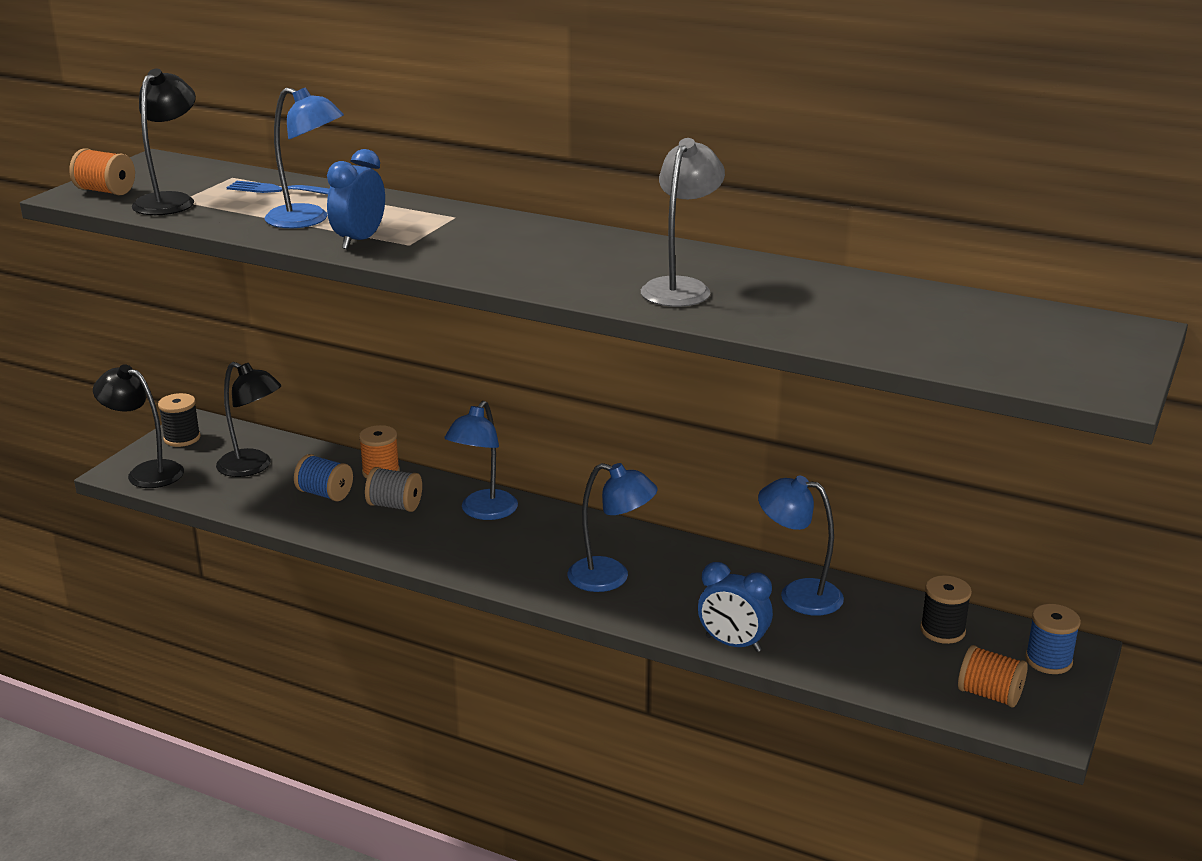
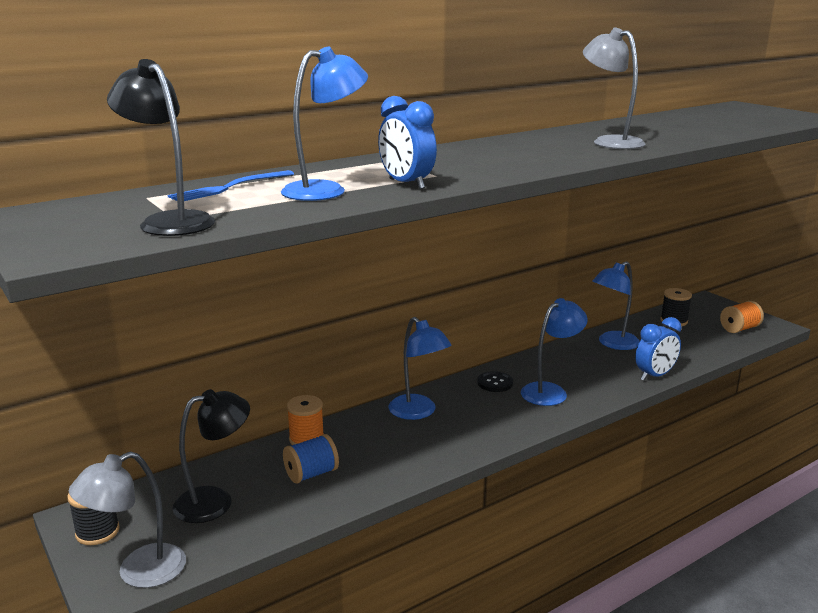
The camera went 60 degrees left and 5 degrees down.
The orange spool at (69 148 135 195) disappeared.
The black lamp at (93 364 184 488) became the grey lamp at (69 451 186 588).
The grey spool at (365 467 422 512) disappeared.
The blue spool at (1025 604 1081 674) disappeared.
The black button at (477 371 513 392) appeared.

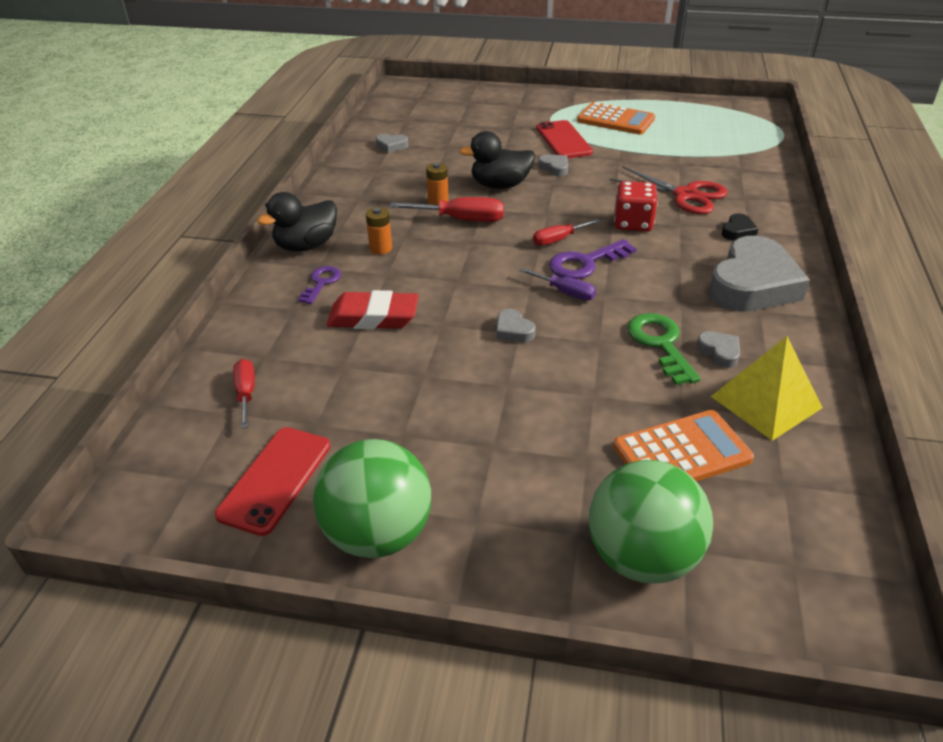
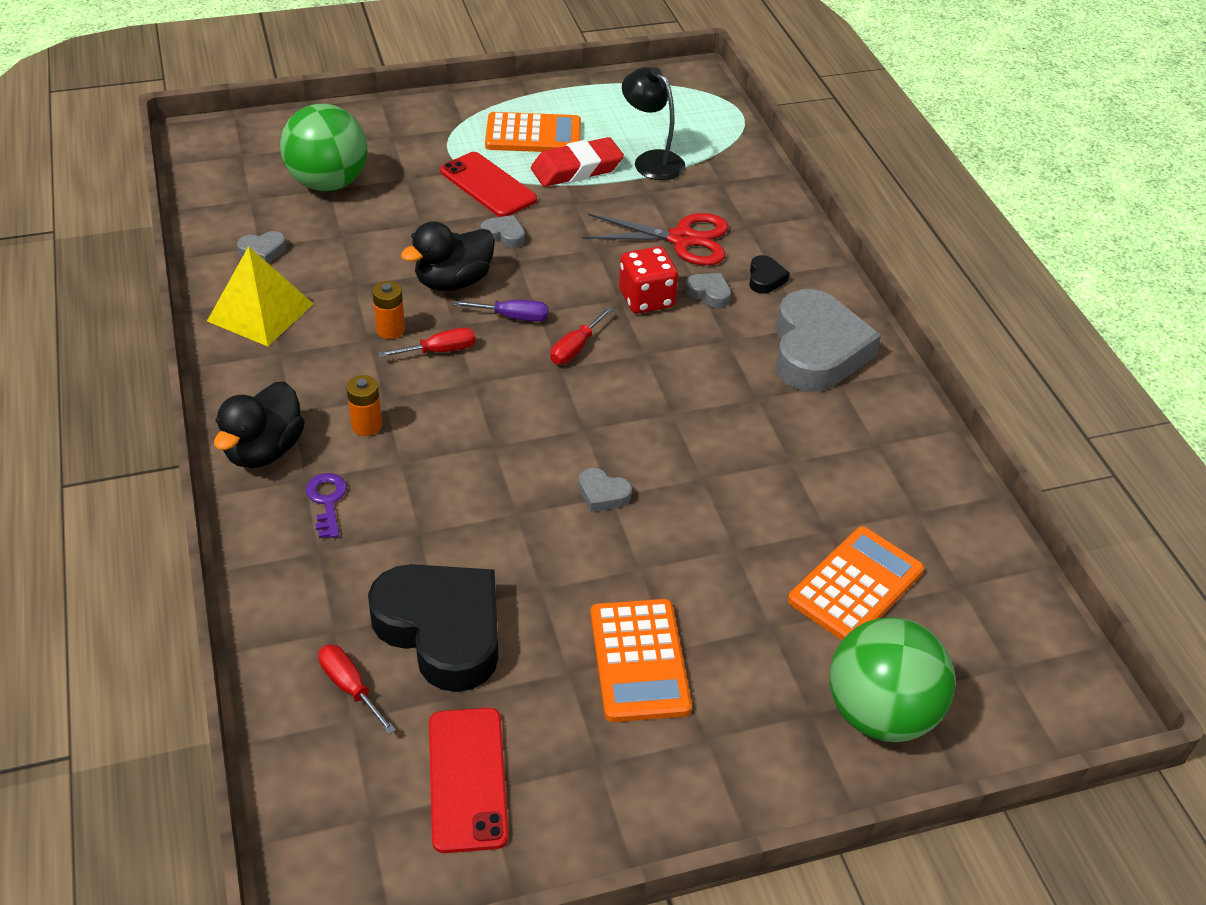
The camera went 30 degrees left and 5 degrees up.
The red screwdriver at (389 197 504 222) changed to 0.64 times the size.
The purple key at (549 239 636 279) disappeared.
The purple screwdriver moved from (520 268 596 301) to (453 300 548 322).
The red eraser moved from (327 290 419 329) to (531 137 624 187).
The green key at (627 313 701 385) disappeared.
The grey heart moved from (696 331 740 368) to (685 273 731 308).
The yellow pyramid moved from (711 336 823 441) to (207 246 313 346).
The green ball moved from (313 439 431 558) to (280 104 367 191).
The black lamp at (622 67 685 180) appeared.
The black heart at (368 564 498 692) appeared.
The orange calculator at (591 599 692 722) appeared.

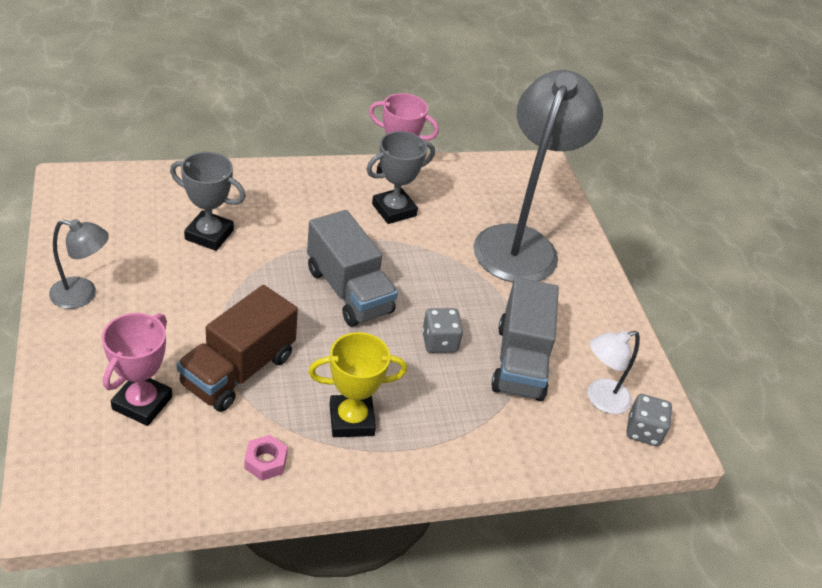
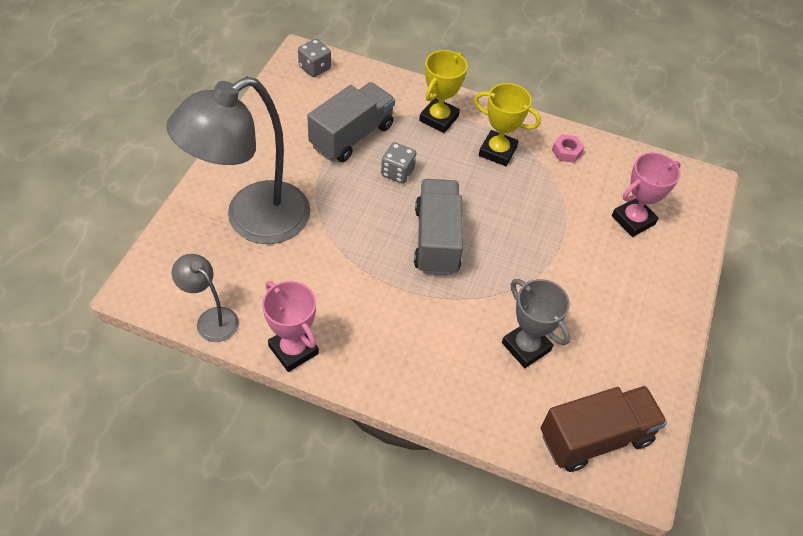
The camera went 145 degrees left and 10 degrees up.
The grey trophy at (366 131 435 224) disappeared.
The grey lamp moved from (49 219 109 309) to (171 254 239 342).
The brown truck moved from (177 285 298 412) to (541 386 667 472).
The white lamp at (588 330 640 414) disappeared.
The yellow trophy at (419 50 468 133) appeared.

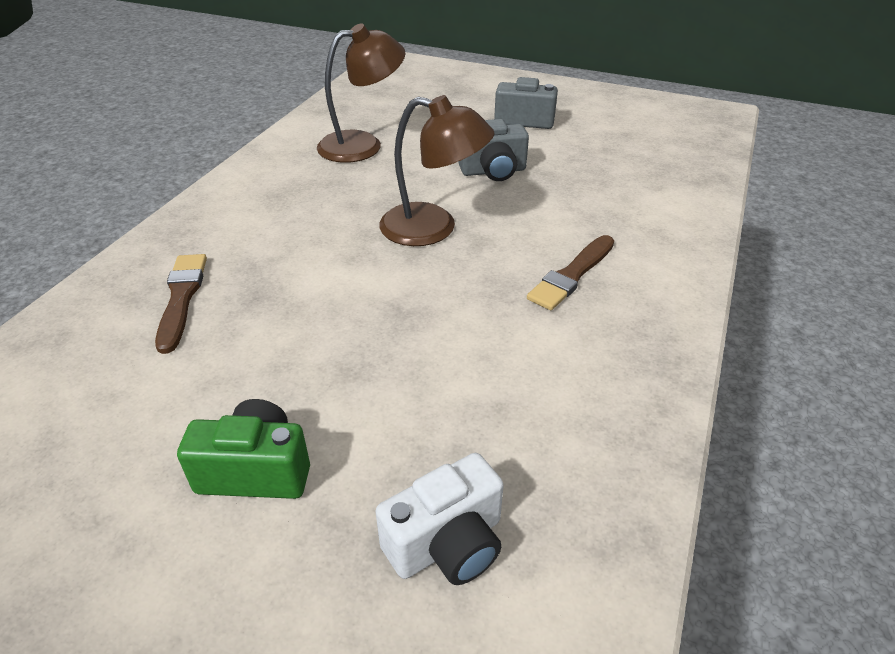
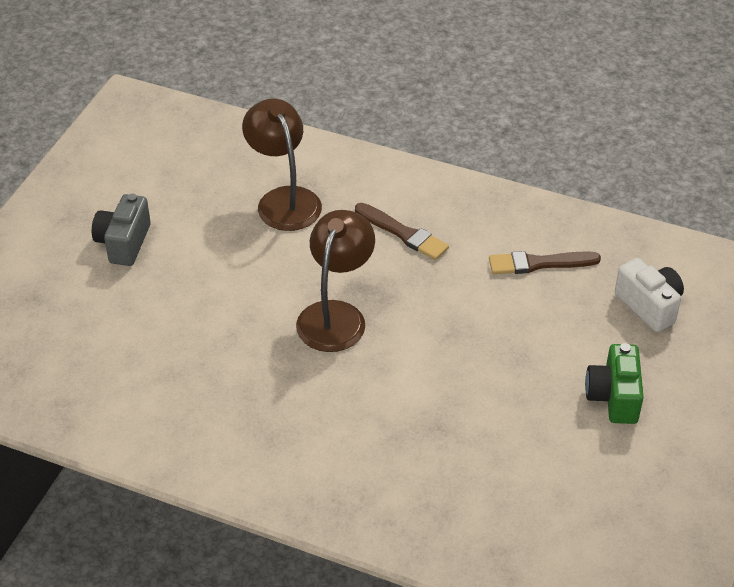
The camera went 90 degrees left and 5 degrees up.
The brown lamp moved from (317 23 406 163) to (242 99 322 231).
The grey camera at (458 119 529 181) disappeared.
The brown brush moved from (155 254 207 354) to (489 251 601 274).

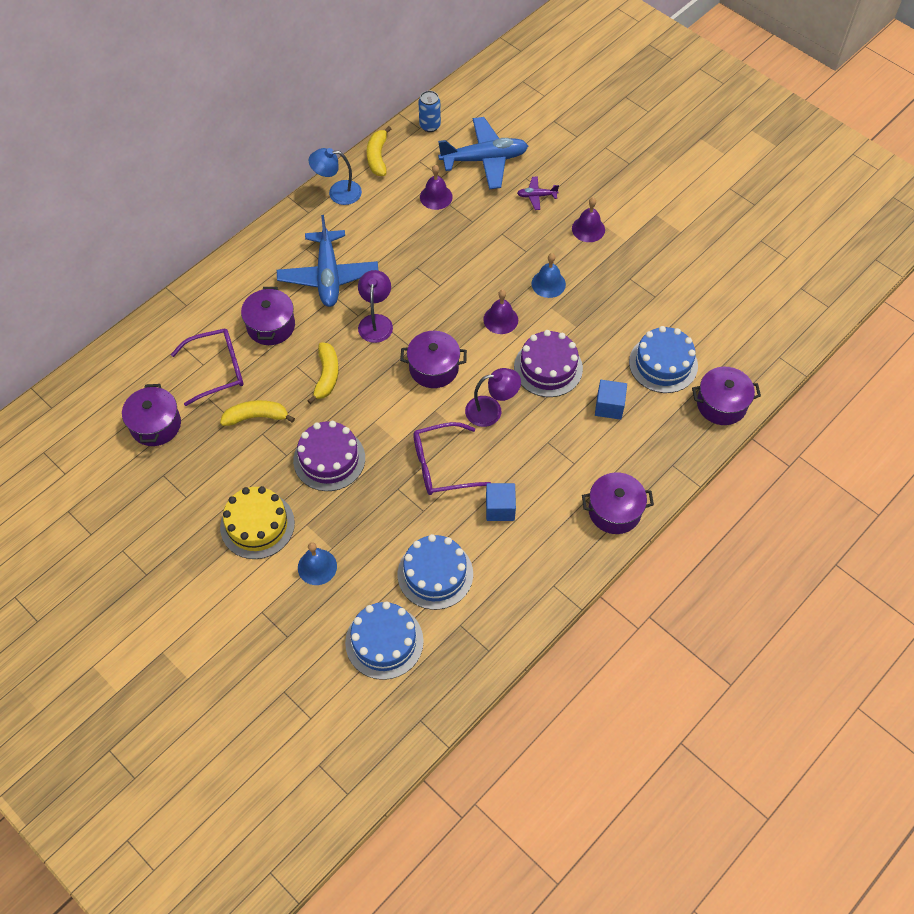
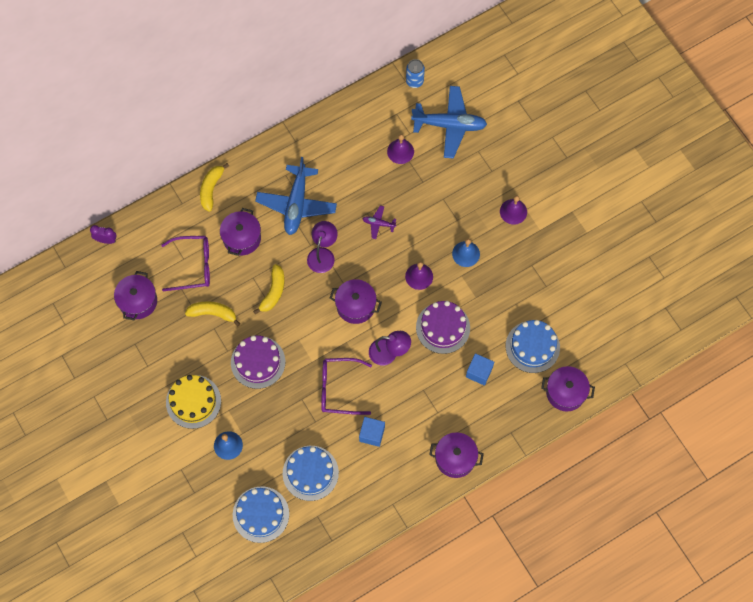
The camera went 15 degrees right and 10 degrees up.
The yellow banana moved from (367 126 391 176) to (200 163 229 212).
The blue lamp at (309 148 362 205) disappeared.
The purple plane moved from (517 177 559 210) to (363 206 396 239).
The purple clock at (90 225 117 244) appeared.

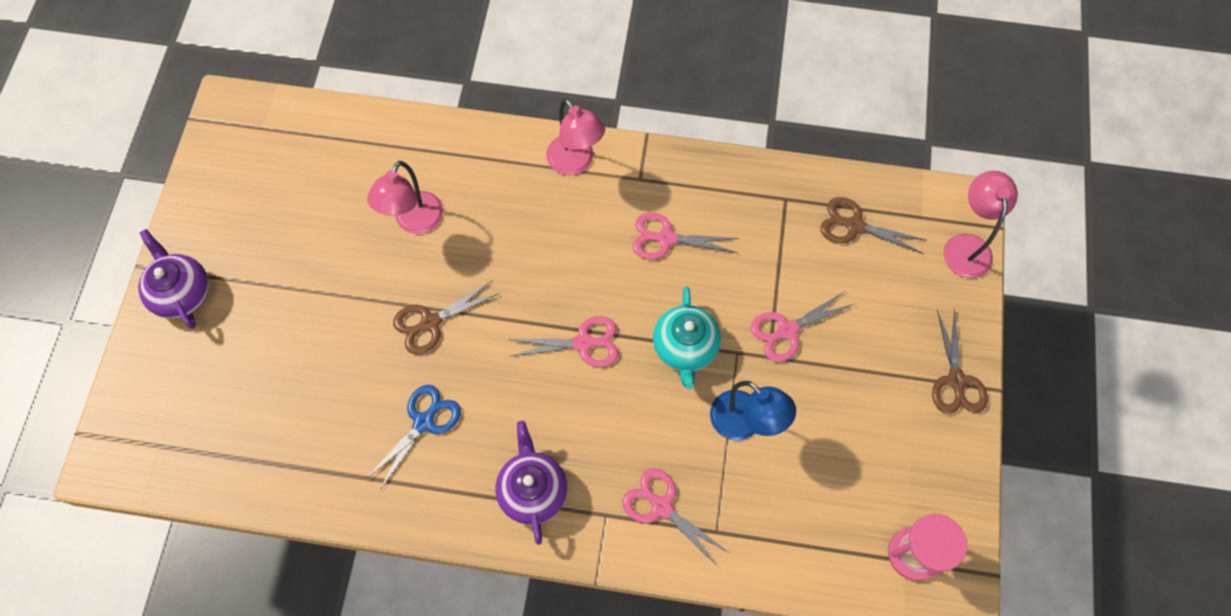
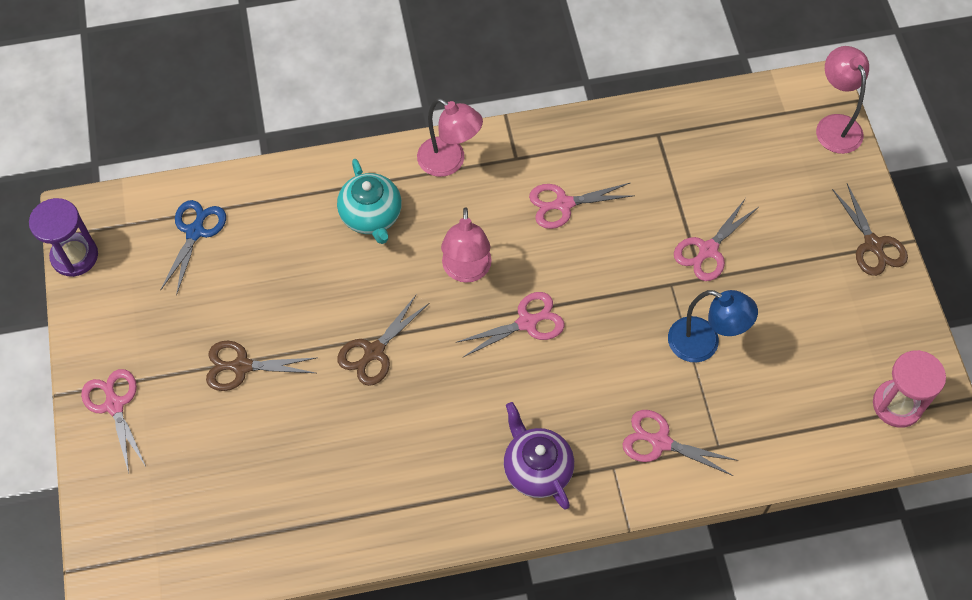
The camera went 20 degrees left and 5 degrees down.
The pink lamp moved from (367 161 443 234) to (441 207 492 283).
The brown scissors moved from (820 197 926 254) to (206 341 316 391).
The purple teapot at (138 229 209 329) was replaced by the pink scissors at (81 369 146 473).
The turquoise teapot moved from (653 287 721 389) to (337 159 402 244).
The blue scissors moved from (366 385 461 490) to (160 200 226 296).
The purple hourglass at (29 198 98 277) appeared.

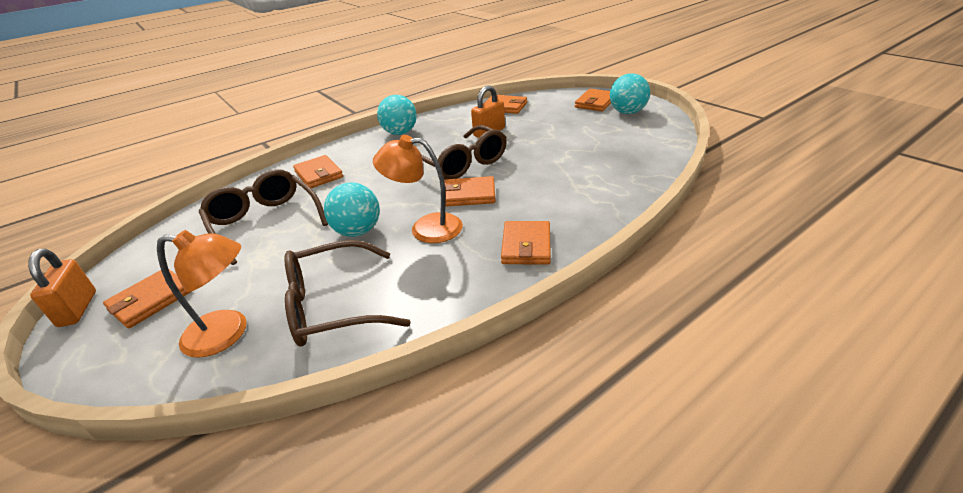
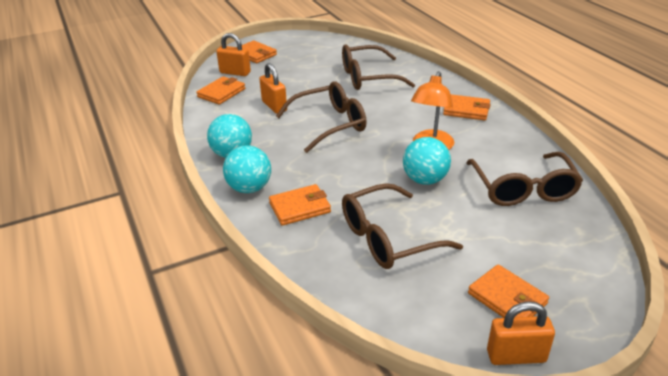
The camera went 80 degrees left and 0 degrees up.
The turquoise ball moved from (610 73 650 114) to (223 145 271 193).
The orange wallet at (444 176 496 207) disappeared.
The orange lamp at (157 230 246 358) disappeared.
The orange padlock at (216 33 251 76) appeared.
The brown glasses at (342 45 415 90) appeared.

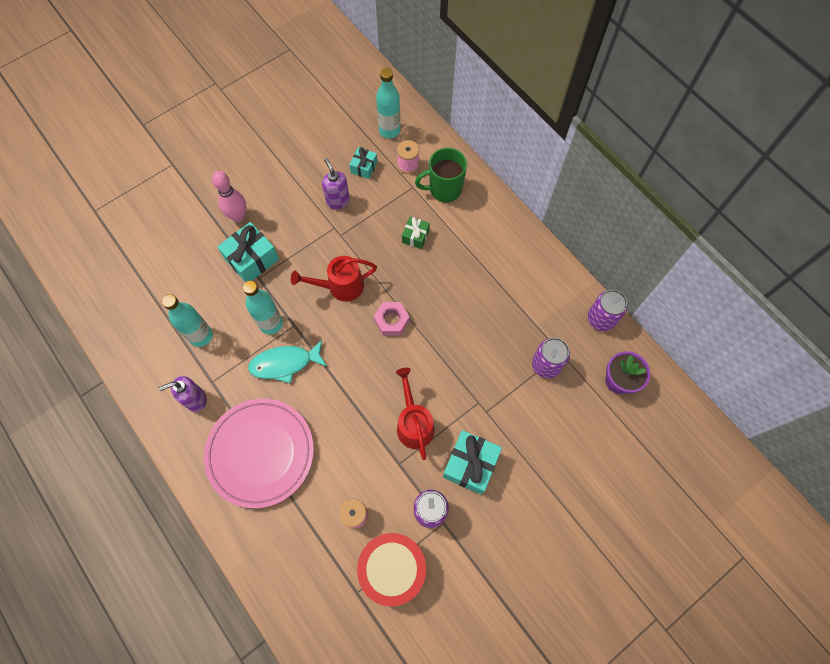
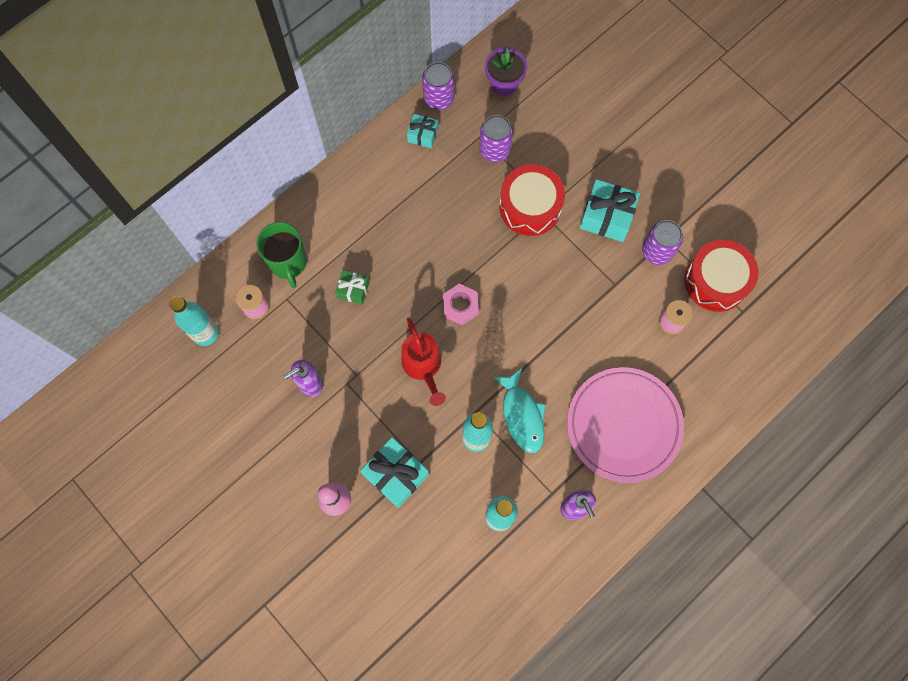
The camera went 95 degrees left and 5 degrees up.
The turquoise gift moved from (349 147 378 179) to (407 114 438 148).
The red watering can at (396 368 435 460) disappeared.
The red drum at (499 164 565 236) appeared.

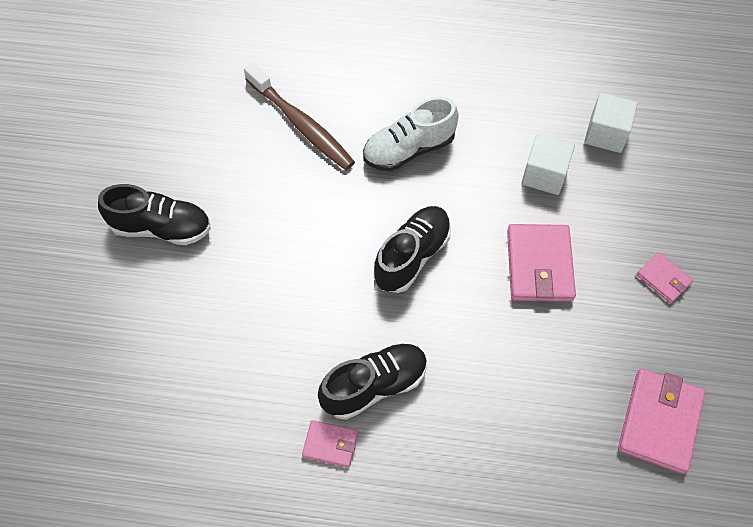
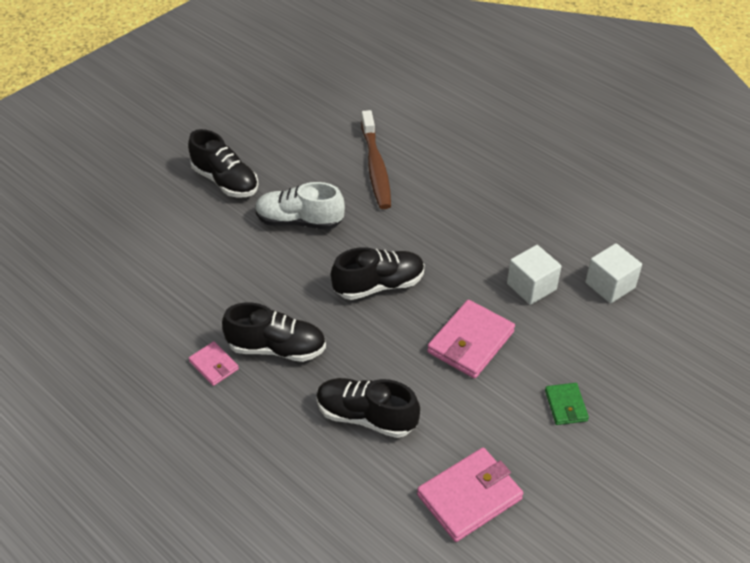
The camera went 35 degrees right and 15 degrees down.
The white shoe moved from (363 97 459 171) to (255 182 345 230).
The pink wallet at (636 252 693 303) became the green wallet at (545 383 589 425).
The black shoe at (316 378 420 438) appeared.

